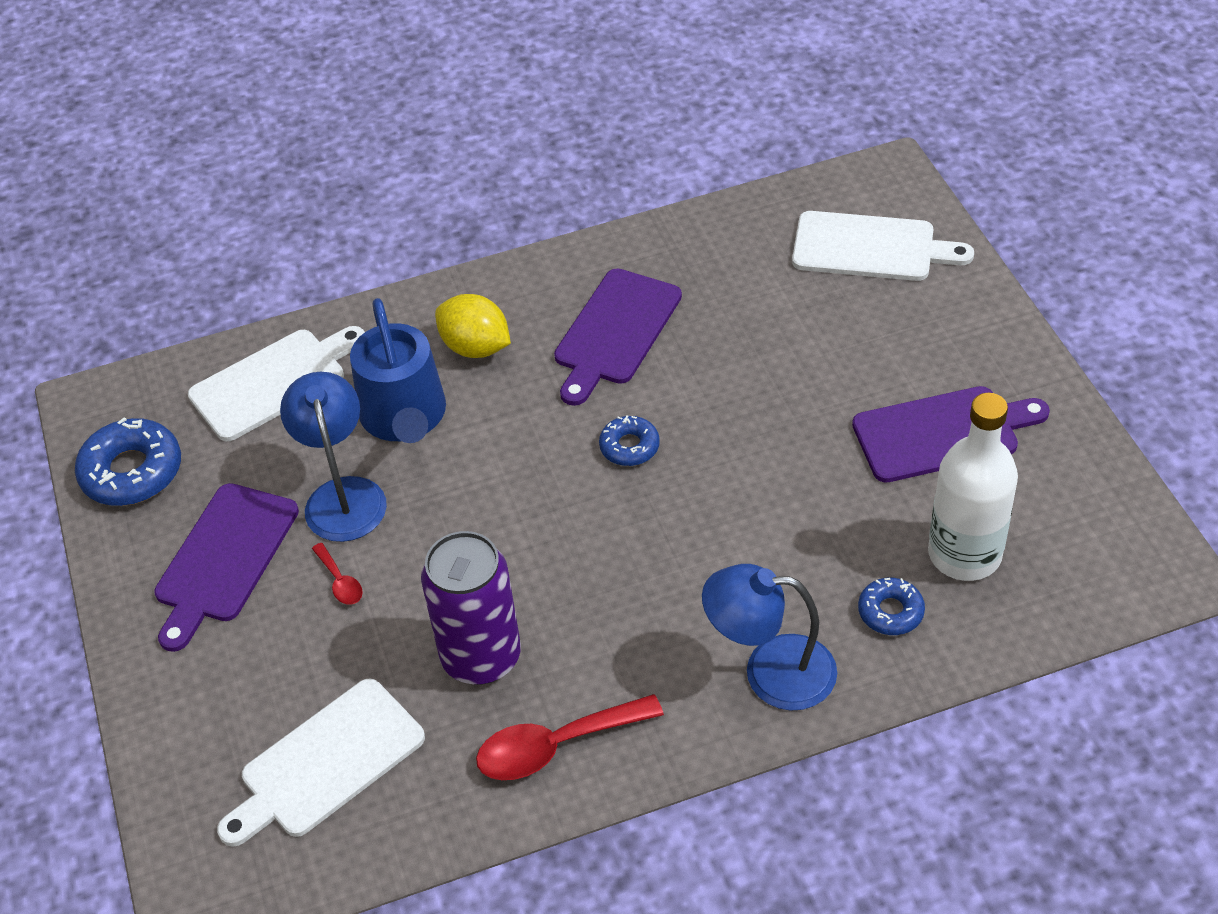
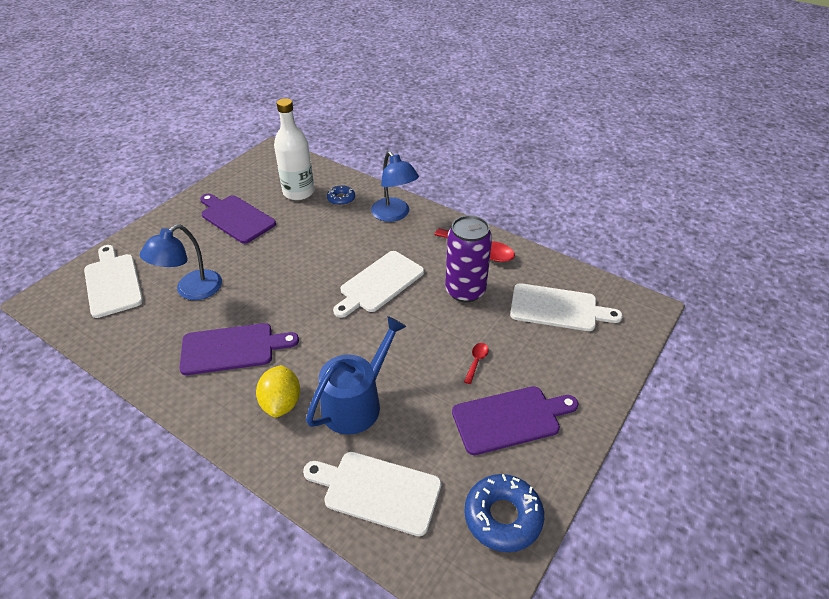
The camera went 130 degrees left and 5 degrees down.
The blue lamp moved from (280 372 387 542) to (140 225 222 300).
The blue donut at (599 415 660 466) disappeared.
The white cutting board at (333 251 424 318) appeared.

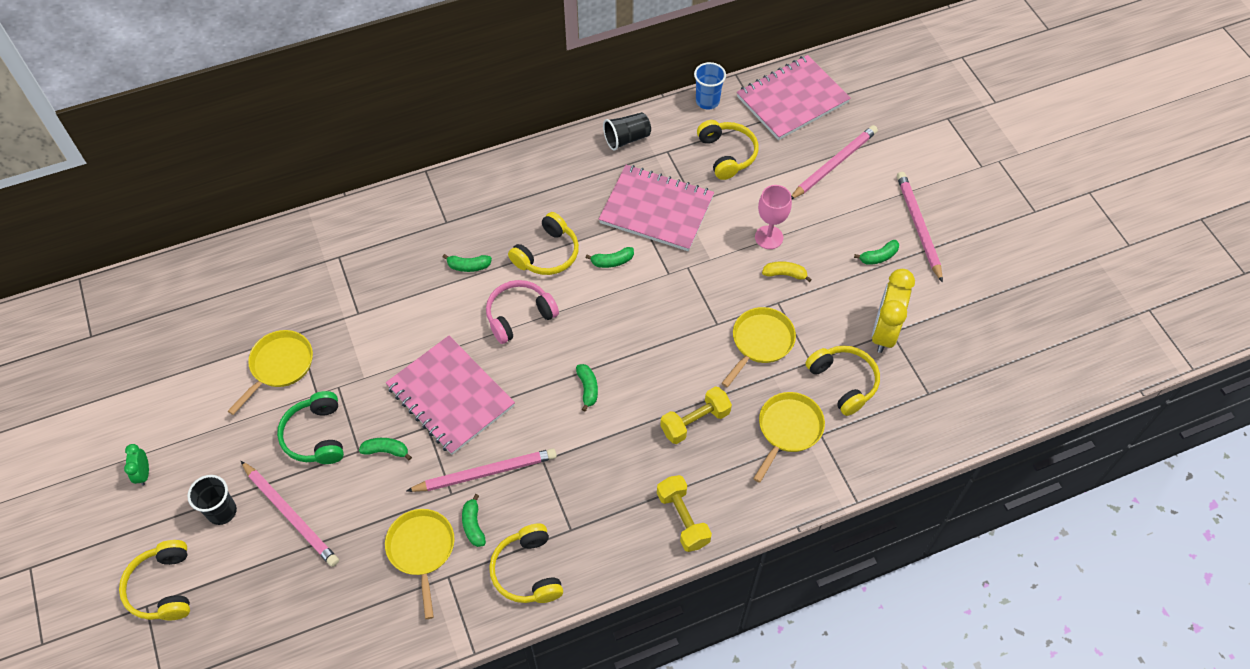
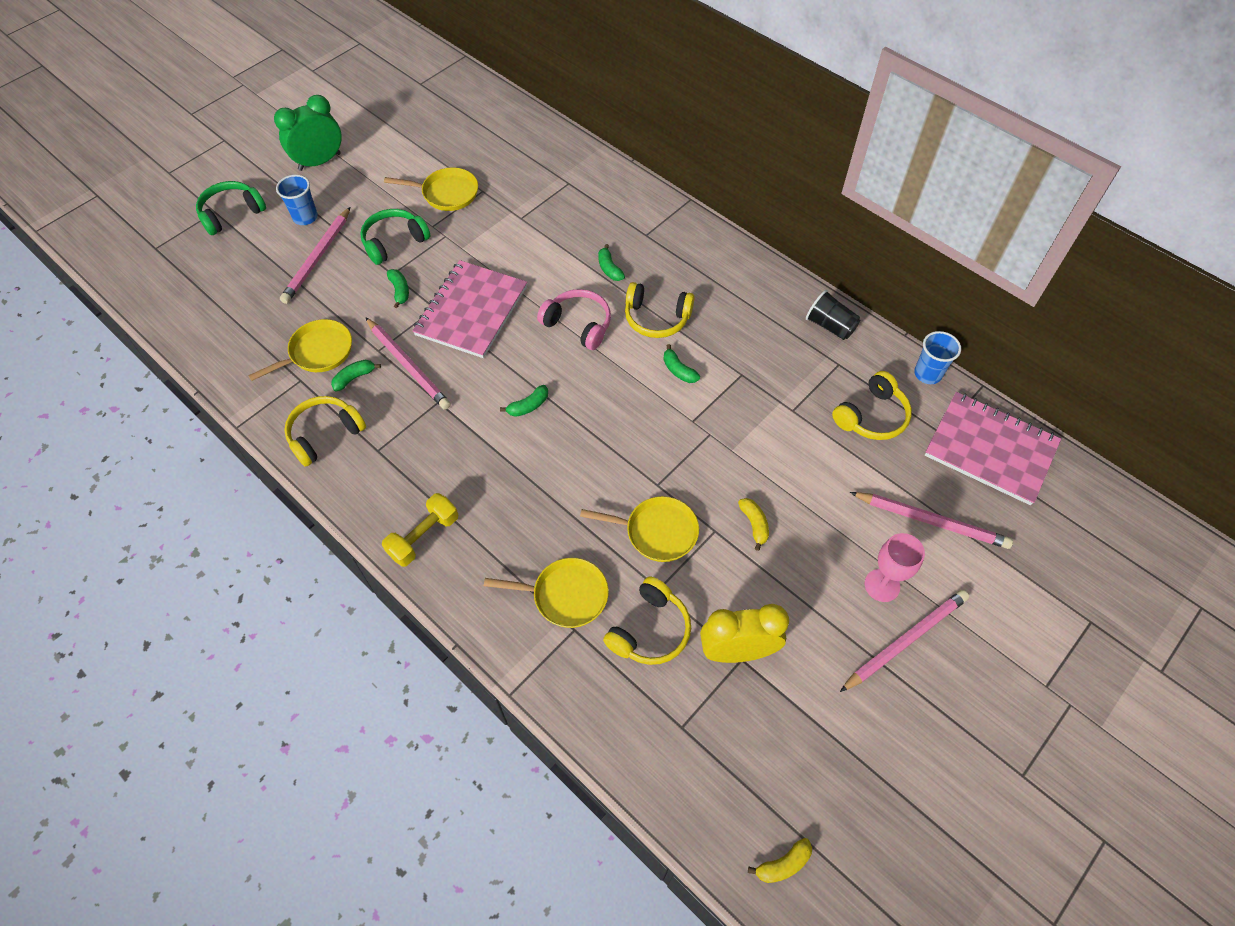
The camera went 65 degrees right and 0 degrees up.
The pink notebook at (599 165 714 251) disappeared.
The pink goblet moved from (755 185 792 249) to (865 533 925 602).
The green banana at (854 240 899 265) disappeared.
The yellow dumbbell at (660 386 732 444) disappeared.
The green clock at (124 444 149 486) changed to 2.06 times the size.
The black cup at (187 475 237 525) became the blue cup at (276 175 318 225).
The yellow headphones at (119 540 190 620) became the green headphones at (196 181 266 235).
The yellow banana at (748 838 812 883) appeared.

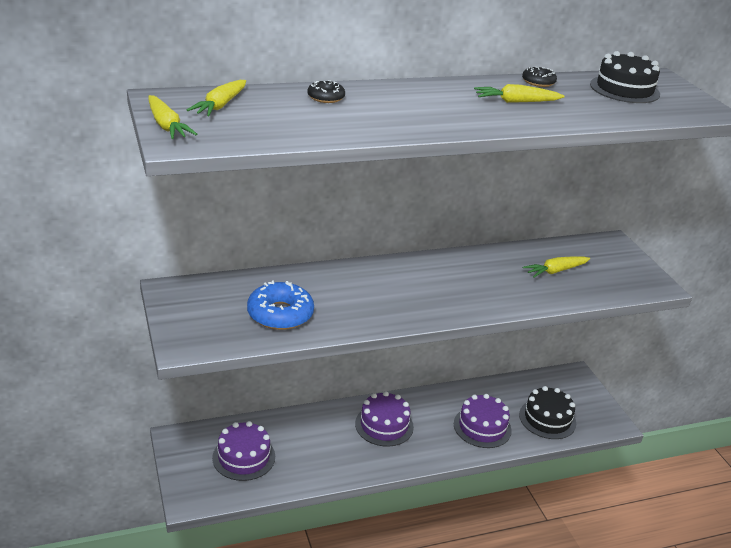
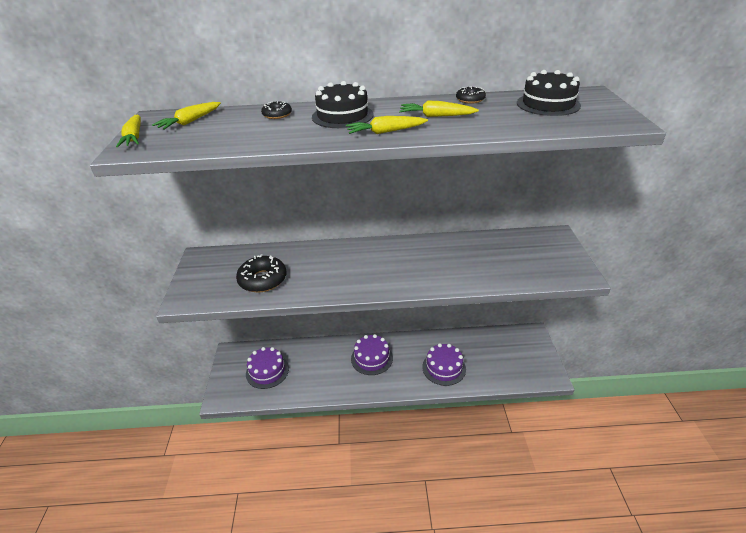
The camera went 20 degrees right and 5 degrees up.
The yellow carrot moved from (523 256 590 278) to (346 116 428 134).
The blue donut at (247 280 314 330) became the black donut at (236 254 287 293).
The black cake moved from (519 386 576 439) to (312 81 374 128).

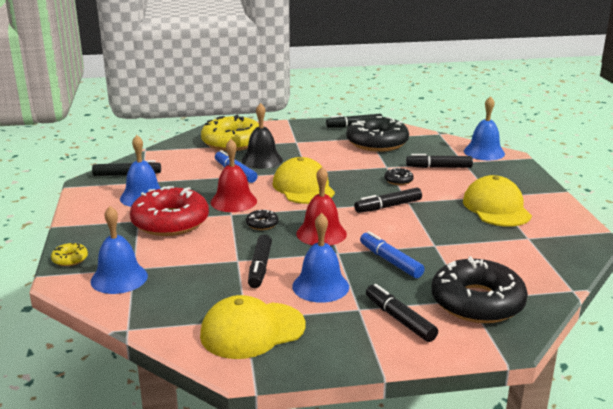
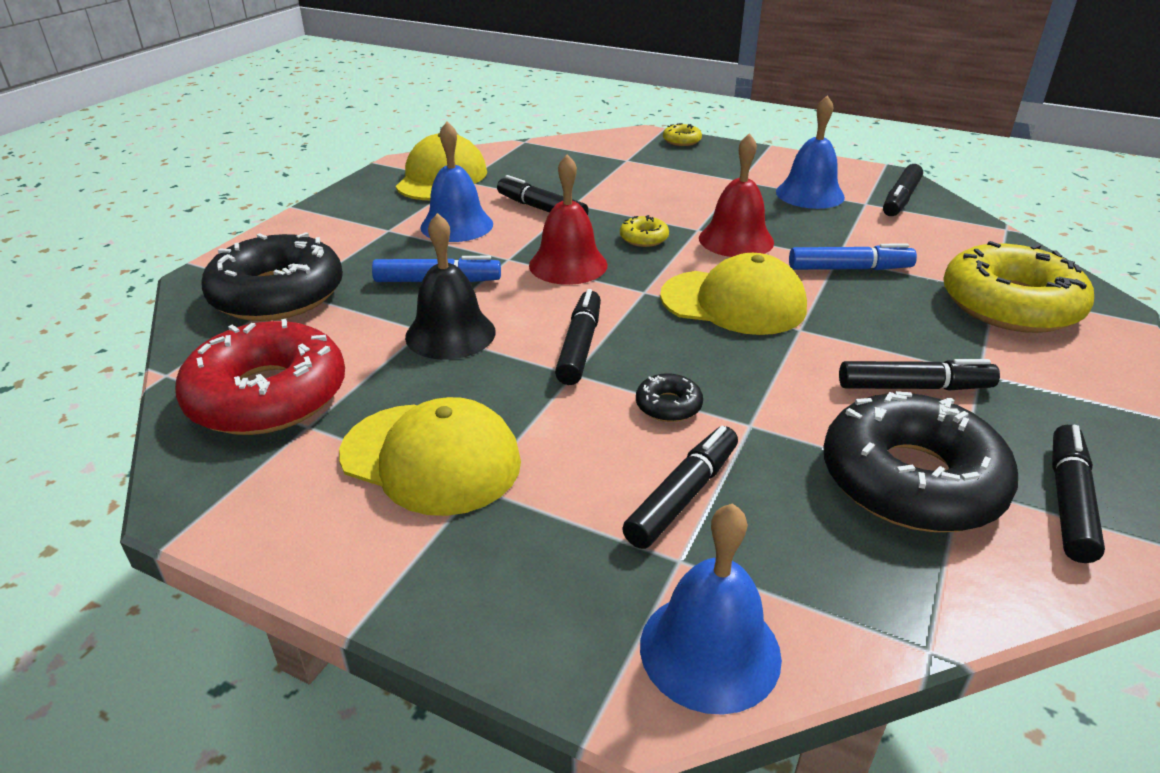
The camera went 125 degrees right and 10 degrees up.
The black bell moved from (241 103 283 169) to (405 213 495 360).
The red donut moved from (130 186 209 236) to (175 319 345 435).
The blue bell at (90 206 148 294) disappeared.
The black donut at (246 209 279 230) became the yellow donut at (620 215 669 247).
The black marker moved from (366 284 438 342) to (839 359 1000 391).

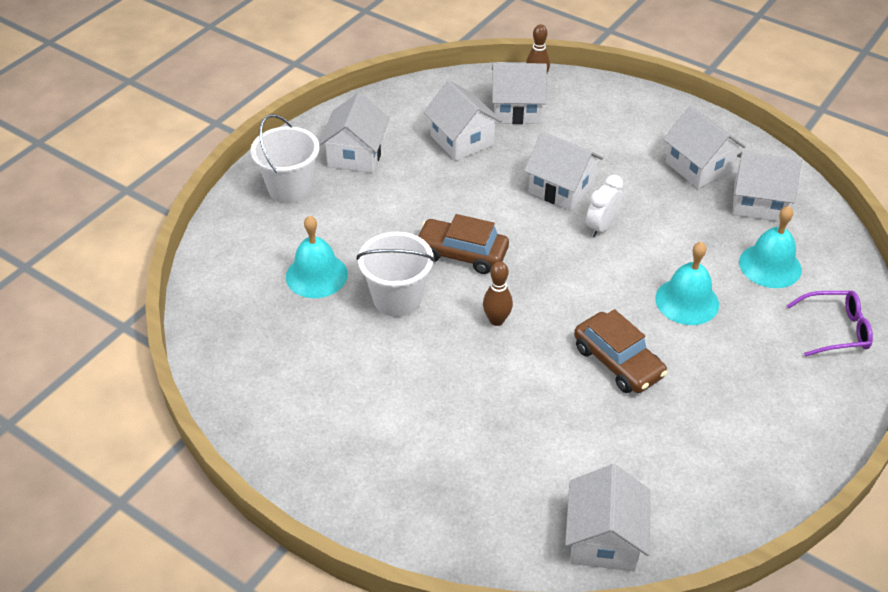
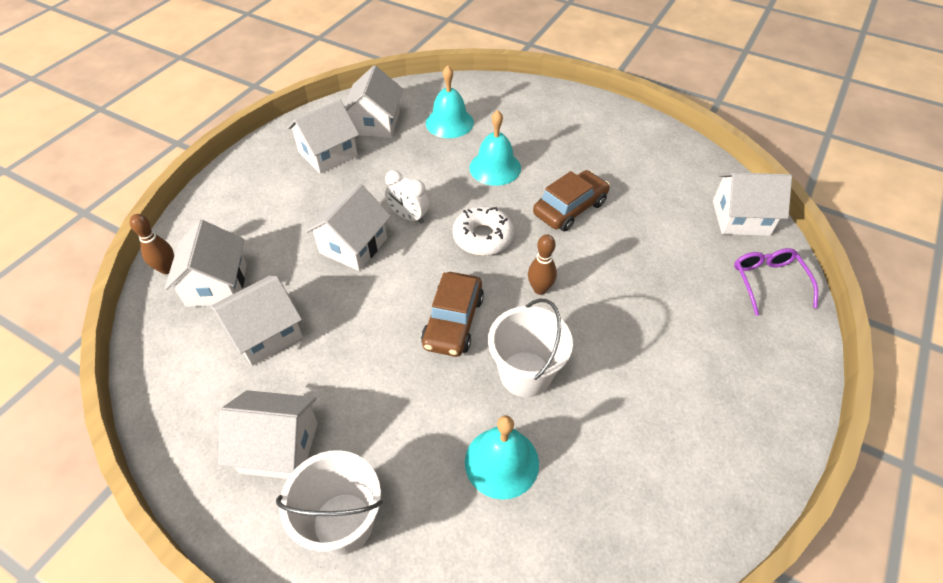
The camera went 95 degrees left and 5 degrees up.
The purple glasses moved from (786 291 873 357) to (734 248 818 316).
The white donut at (453 206 514 256) appeared.

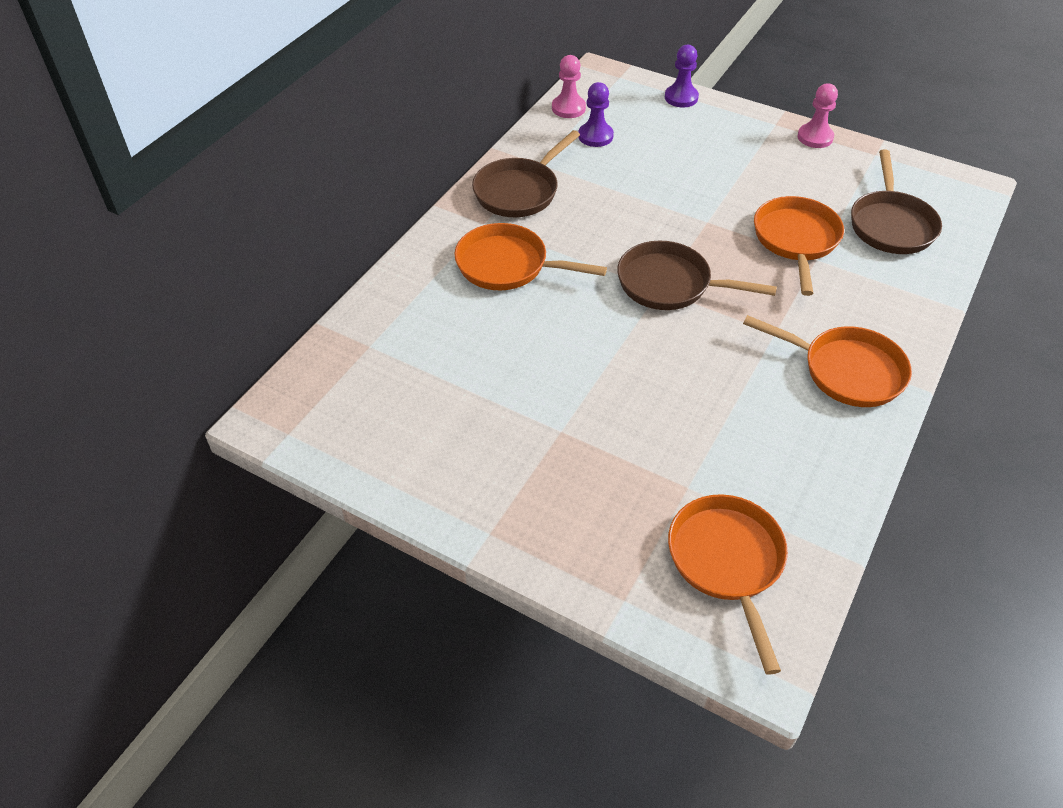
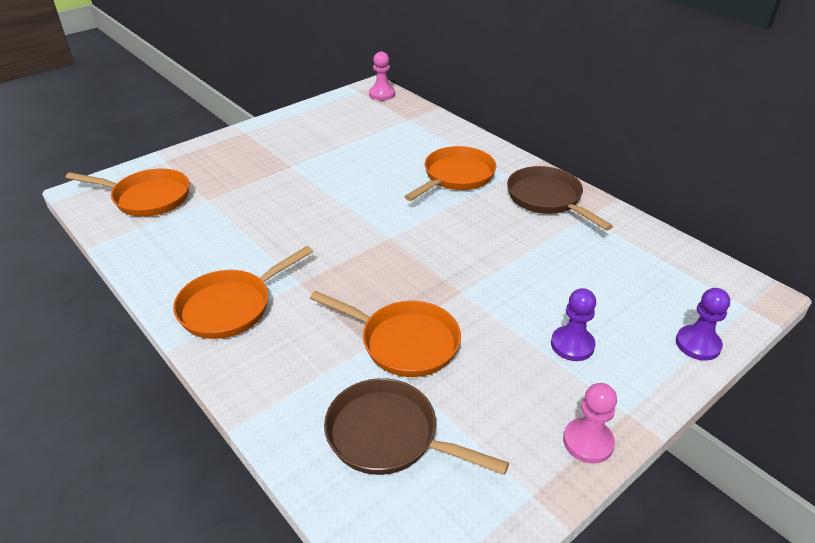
The camera went 110 degrees right and 10 degrees down.
The pink pawn moved from (552 55 586 118) to (369 51 395 100).
The purple pawn moved from (578 82 614 147) to (551 288 596 361).
The brown pan at (617 241 777 310) disappeared.

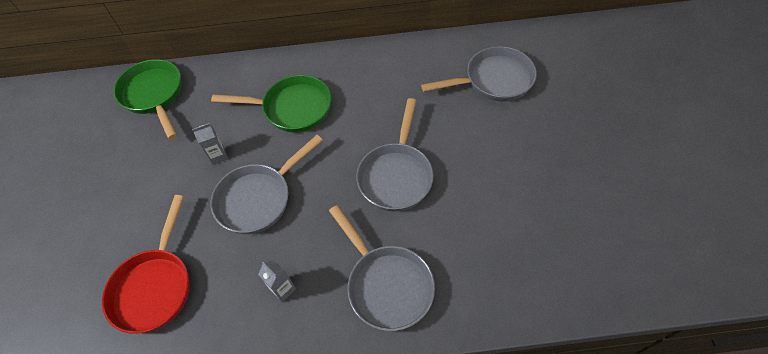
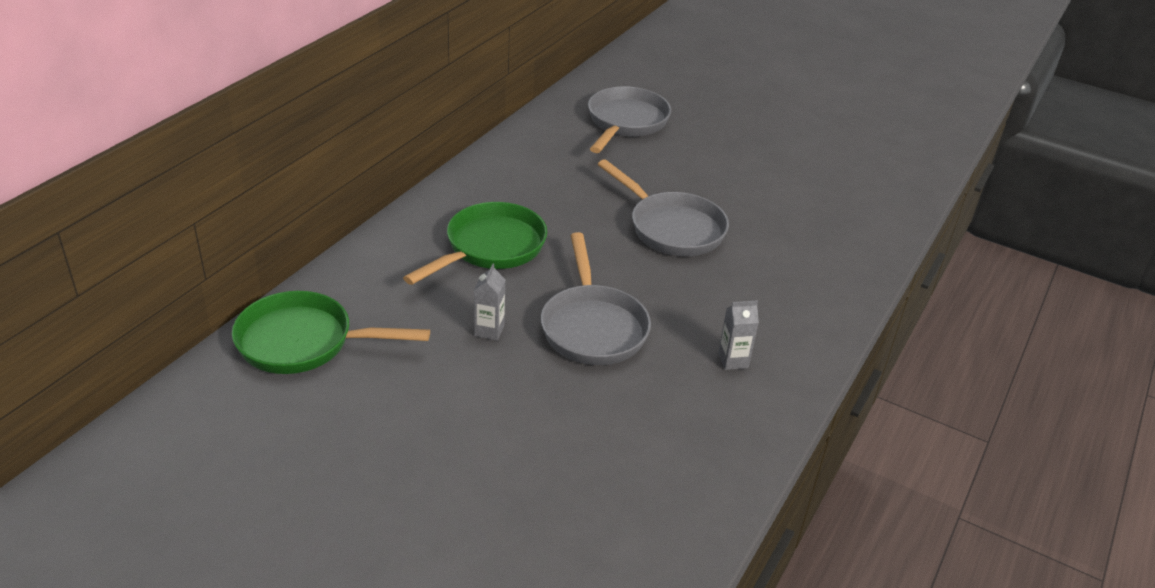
The camera went 60 degrees left and 20 degrees down.
The red pan at (102 195 190 334) disappeared.
The grey pan at (329 205 435 331) disappeared.

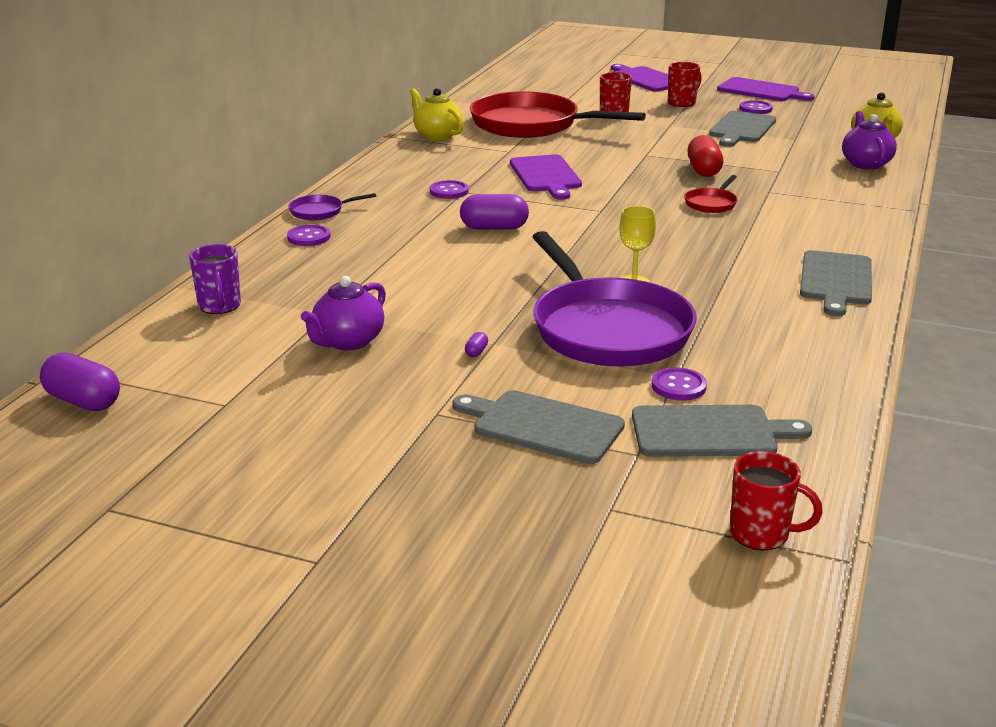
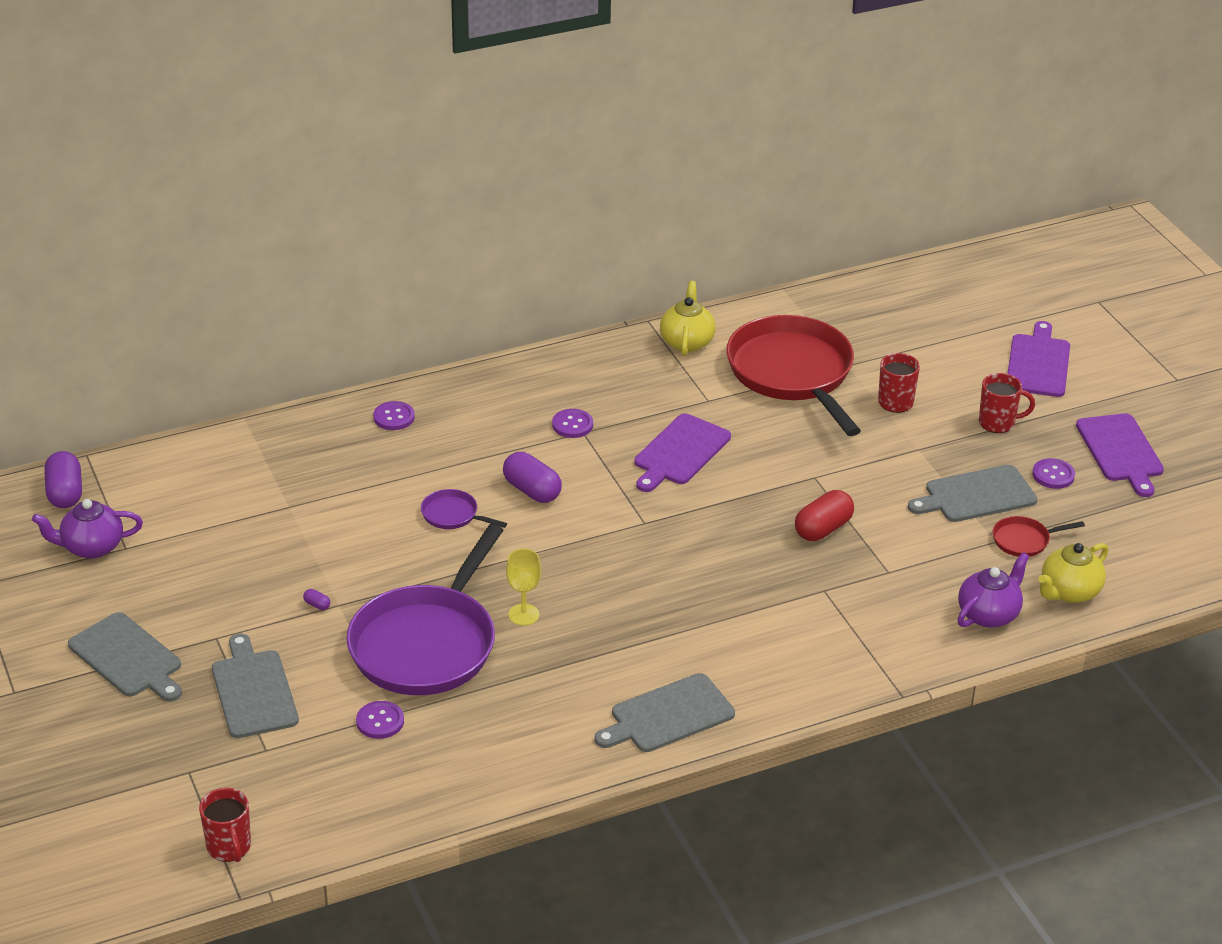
The camera went 45 degrees right and 10 degrees up.
The red pan moved from (684 175 738 213) to (992 516 1085 557).
The purple pan moved from (288 193 376 221) to (421 489 507 529).
The purple mug at (189 244 241 314) disappeared.
The purple teapot moved from (301 276 386 350) to (32 499 143 559).
The purple capsule at (465 332 488 357) turned 60 degrees clockwise.
The grey cutting board moved from (632 405 812 457) to (68 612 182 702).

